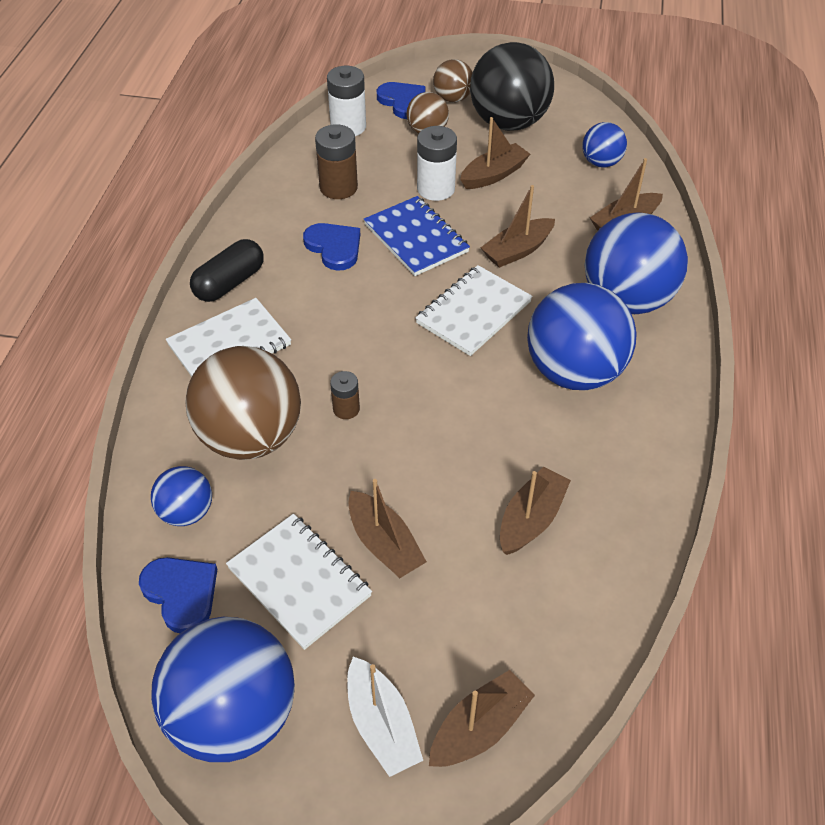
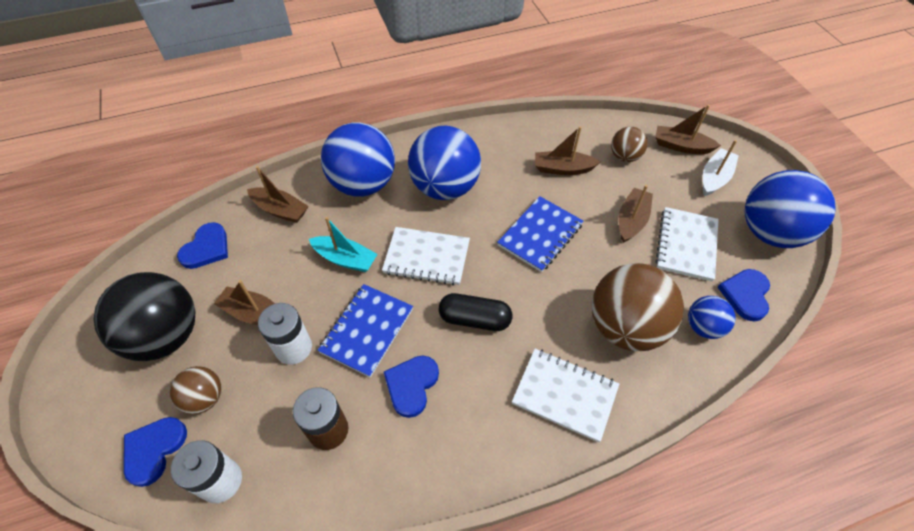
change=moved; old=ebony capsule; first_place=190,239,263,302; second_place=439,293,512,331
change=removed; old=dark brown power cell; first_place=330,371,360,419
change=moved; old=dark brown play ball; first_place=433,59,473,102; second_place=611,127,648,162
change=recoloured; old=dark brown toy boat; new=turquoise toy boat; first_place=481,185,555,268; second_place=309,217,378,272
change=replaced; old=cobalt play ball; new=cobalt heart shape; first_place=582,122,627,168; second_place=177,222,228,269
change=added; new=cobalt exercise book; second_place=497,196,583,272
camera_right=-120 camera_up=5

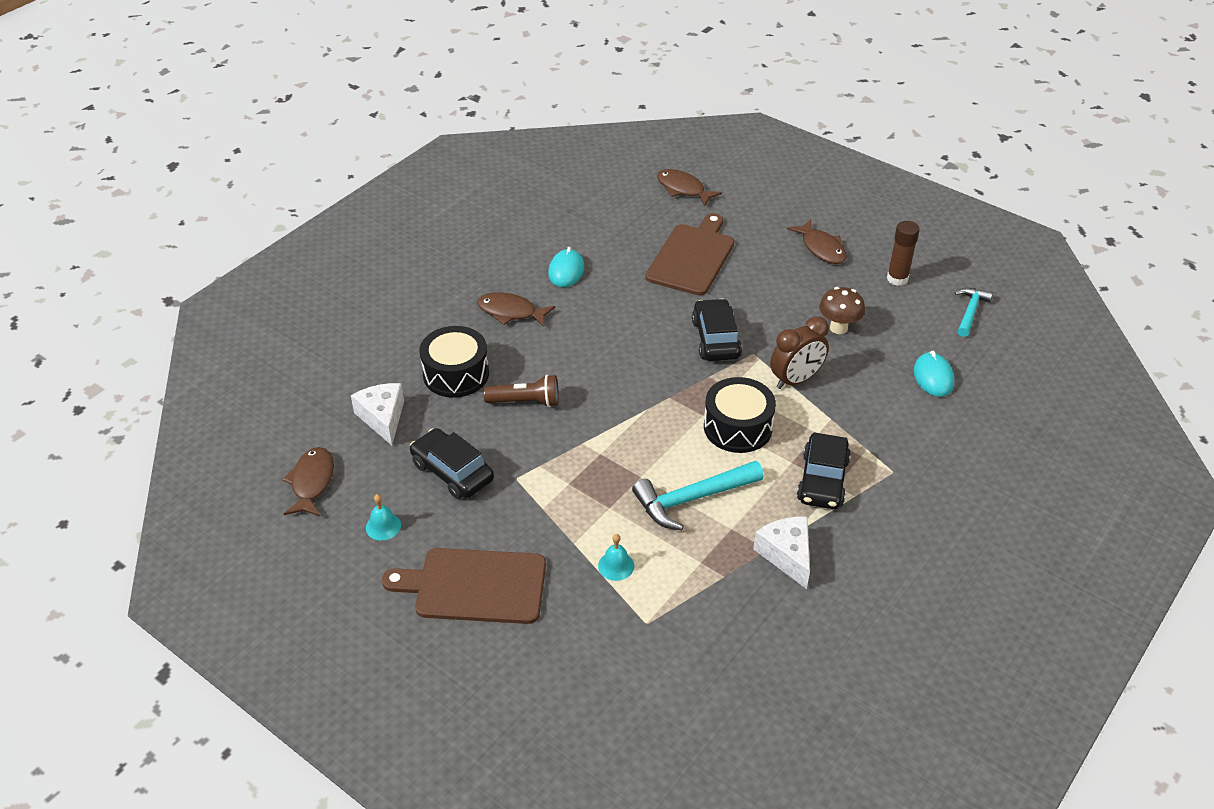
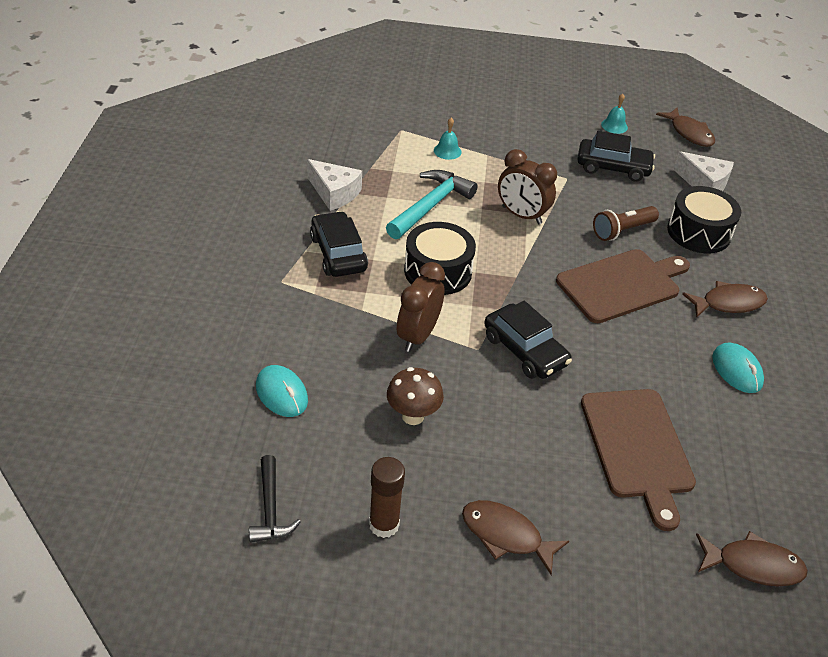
change=moved; old=dark brown cutting board; first_place=382,548,546,624; second_place=556,249,690,323
change=recoloured; old=turquoise hammer; new=ebony hammer; first_place=954,288,993,337; second_place=249,455,301,543
change=added; new=dark brown clock; second_place=498,149,557,224
camera_right=145 camera_up=0

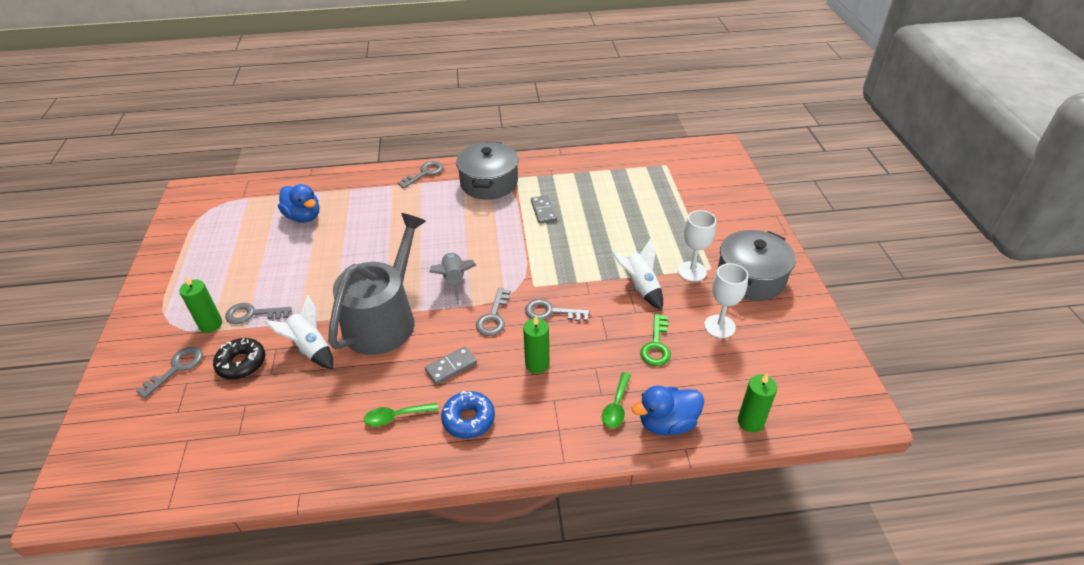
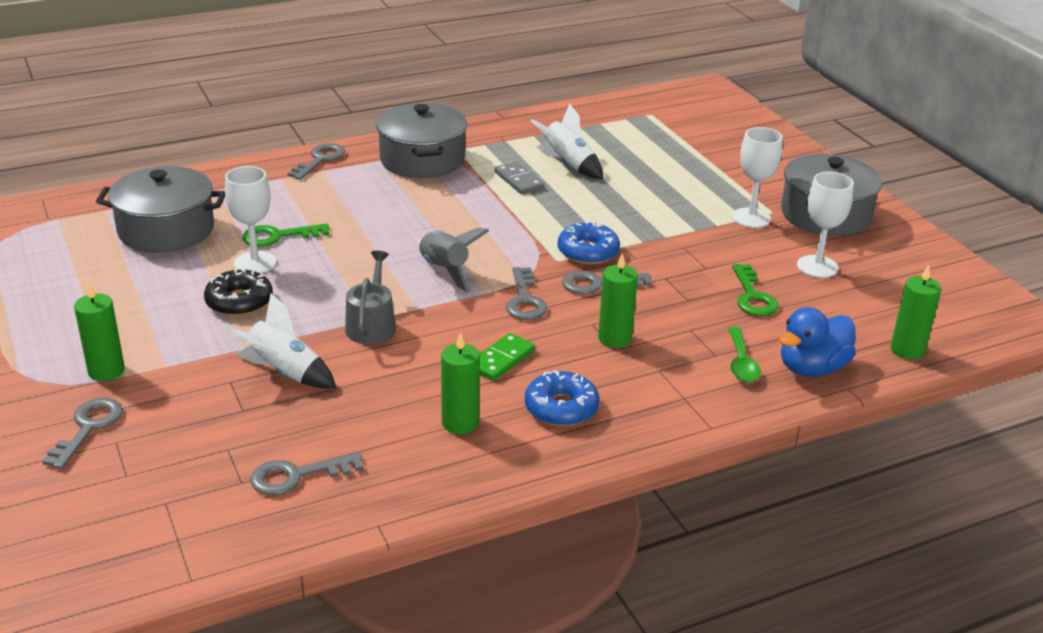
change=moved; old=ebony glazed donut; first_place=213,338,265,380; second_place=204,269,273,316
change=moved; old=ash-grey key; first_place=225,303,292,324; second_place=250,452,364,495
change=replaced; old=cobalt rubber duck; new=ash-grey pot; first_place=278,184,319,223; second_place=96,166,225,253
change=resized; old=ash-grey watering can; first_place=328,213,426,355; second_place=345,251,396,344; factor=0.48
change=replaced; old=leaf-green teaspoon; new=leaf-green pillar candle; first_place=364,403,438,427; second_place=441,332,480,434
change=recoloured; old=ash-grey domino; new=leaf-green domino; first_place=425,346,477,385; second_place=480,333,535,381
change=moved; old=snow-white rocket; first_place=612,238,663,310; second_place=530,103,604,179
change=added; new=snow-white goblet; second_place=225,166,276,274
change=added; new=leaf-green key; second_place=242,224,330,247
change=added; new=cobalt glazed donut; second_place=558,221,620,265
camera_right=-20 camera_up=-10

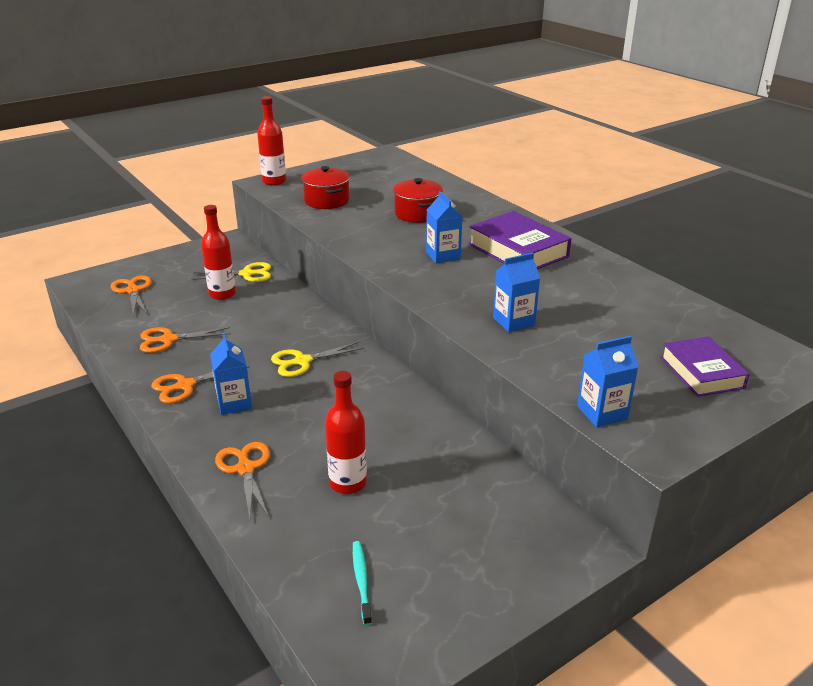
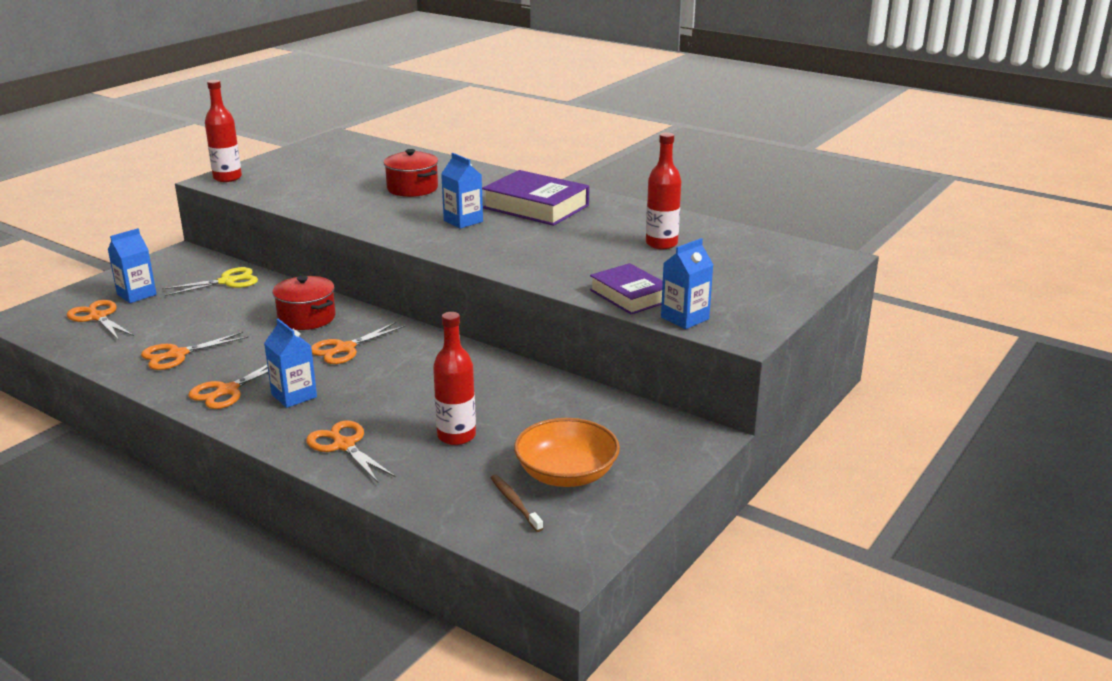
change=moved; old=scarlet bottle; first_place=201,205,236,300; second_place=646,132,681,249
change=recoloured; old=yellow shears; new=orange-coloured shears; first_place=271,342,364,377; second_place=311,322,405,364
change=moved; old=scarlet pot; first_place=301,166,350,209; second_place=272,276,336,330
change=recoloured; old=turquoise toothbrush; new=dark brown toothbrush; first_place=353,541,372,625; second_place=491,475,544,532
change=moved; old=cobalt carton; first_place=493,253,540,332; second_place=108,228,157,303
change=moved; old=royal purple book; first_place=660,336,750,397; second_place=590,263,663,314
change=added; new=orange-coloured deep dish; second_place=514,418,620,487
camera_right=-20 camera_up=-5

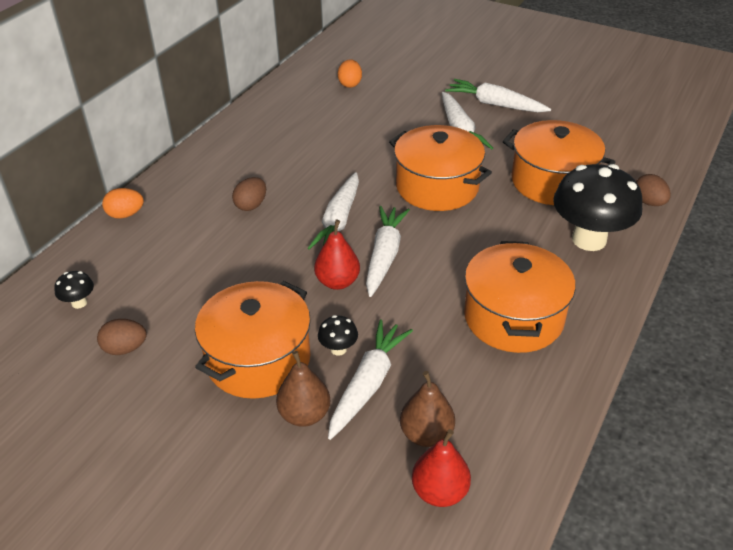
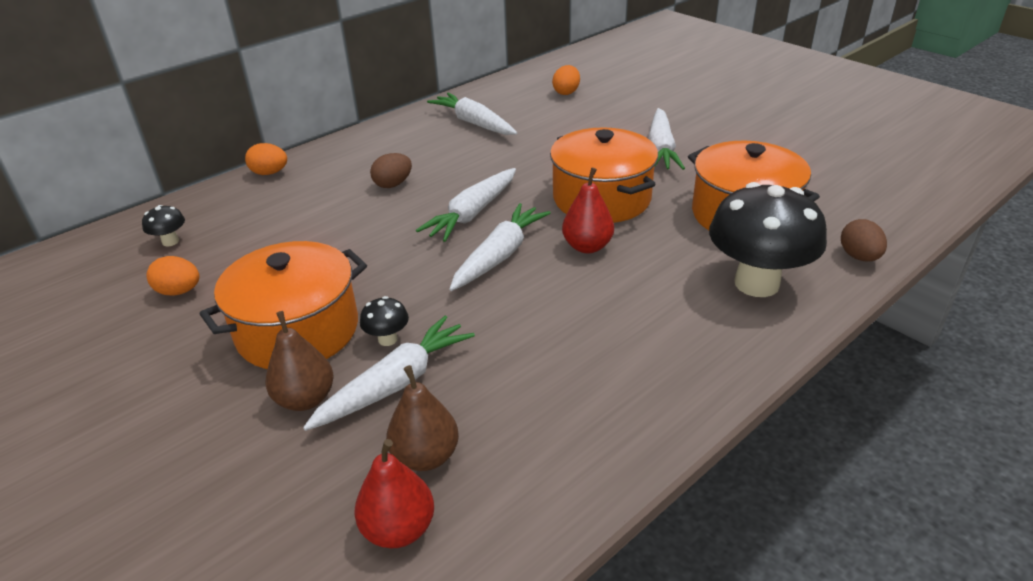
change=recoloured; old=dark brown egg shape; new=orange-coloured egg shape; first_place=97,319,147,355; second_place=147,256,199,296
change=moved; old=scarlet pear fruit; first_place=314,220,360,290; second_place=562,168,614,253
change=moved; old=snow-white carrot; first_place=445,79,551,112; second_place=427,93,517,135
change=removed; old=orange-coloured pot; first_place=464,241,576,353
camera_right=20 camera_up=-5

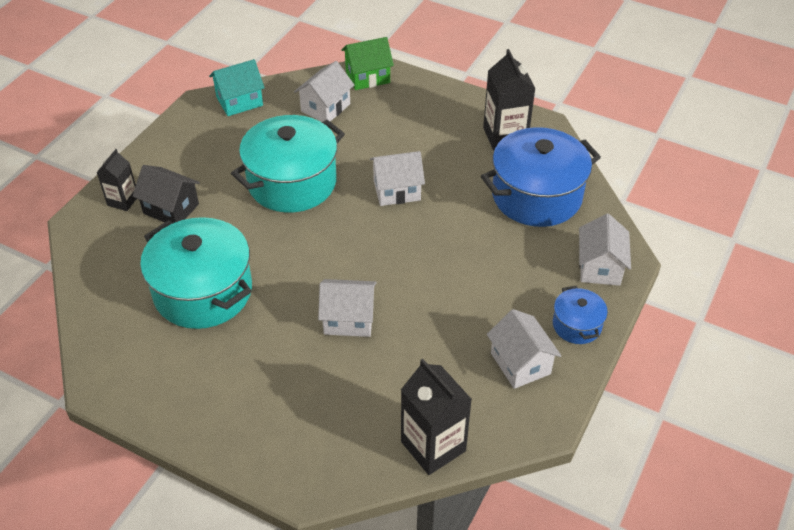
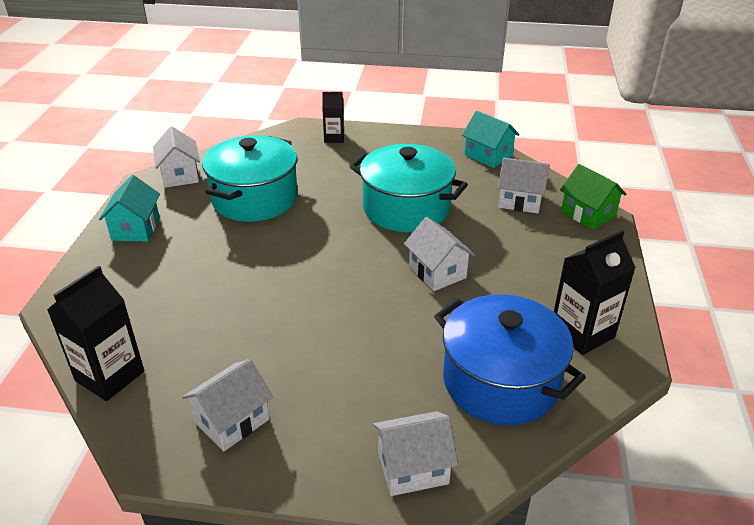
change=removed; old=ebony house; first_place=132,165,200,223
change=moved; old=snow-white house; first_place=318,279,376,337; second_place=153,126,200,188
change=removed; old=cobalt pot; first_place=553,286,608,344
change=added; new=turquoise house; second_place=99,175,160,242
camera_right=70 camera_up=-10

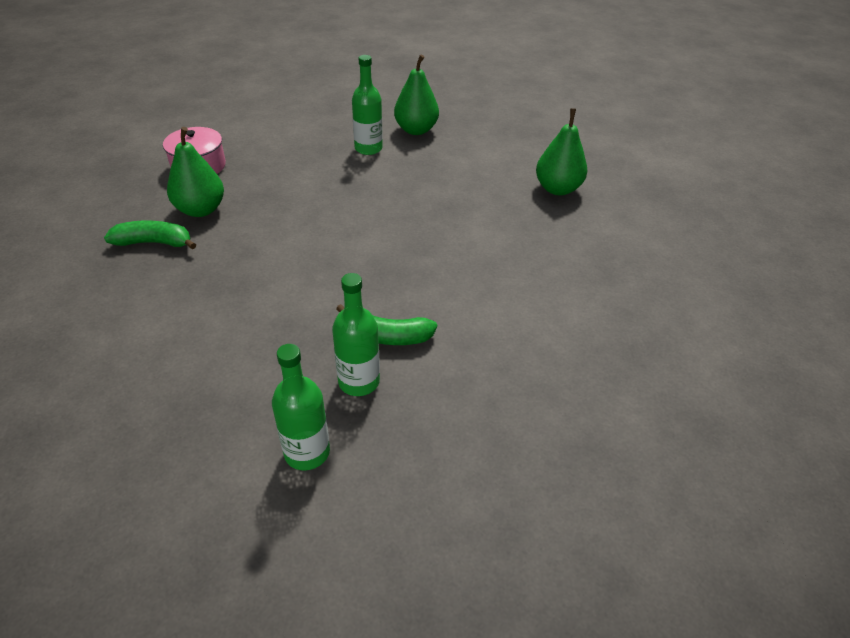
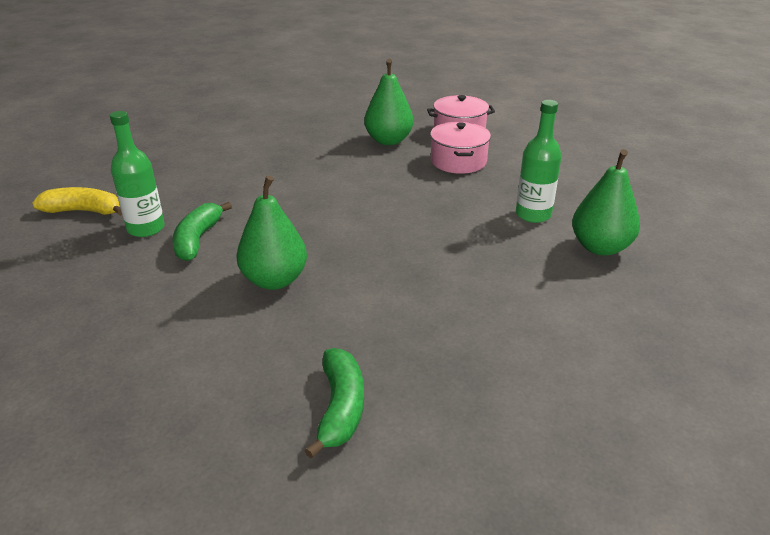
change=moved; old=leaf-green banana; first_place=104,220,196,250; second_place=305,348,364,458
change=replaced; old=leaf-green bottle; new=yellow banana; first_place=272,344,330,471; second_place=32,187,122,216
change=moved; old=leaf-green pear fruit; first_place=536,108,587,195; second_place=236,175,307,290
change=added; new=pink pot; second_place=430,122,491,174
camera_right=90 camera_up=-10

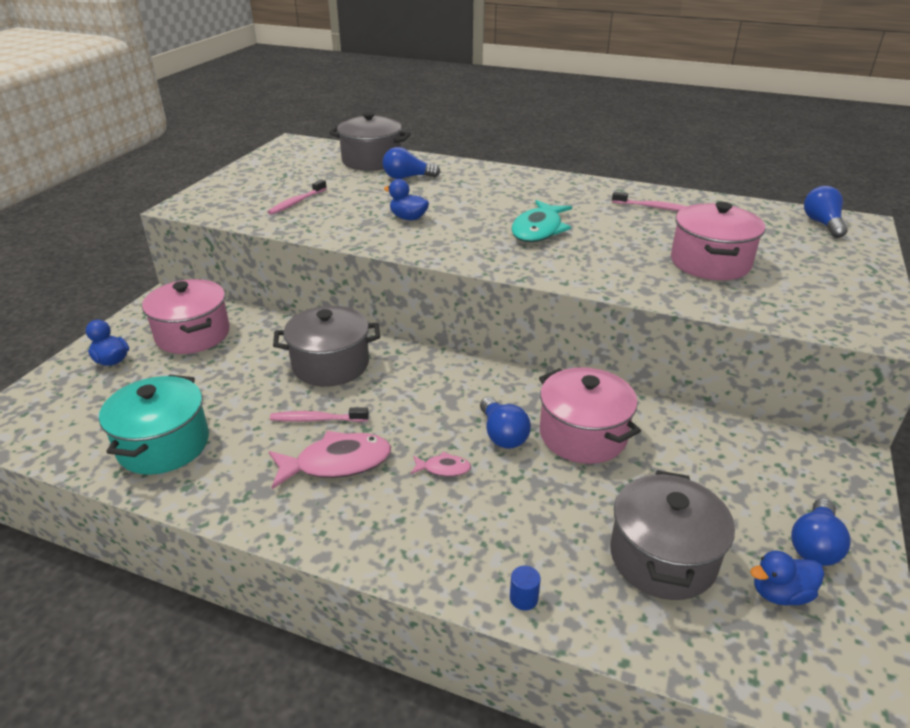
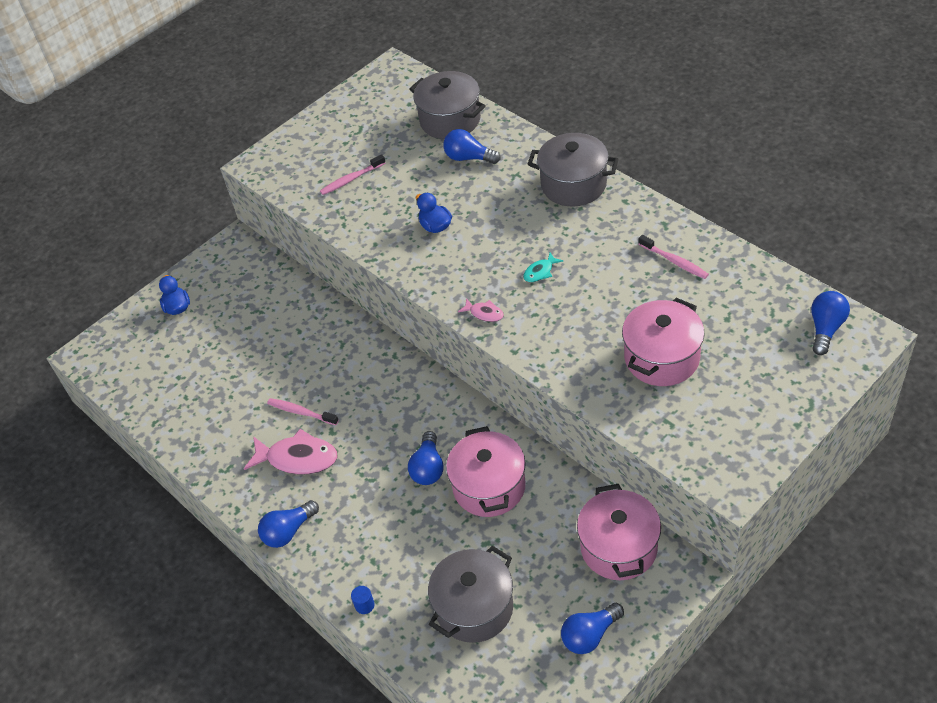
change=removed; old=turquoise pot; first_place=99,375,209,475
change=moved; old=pink pot; first_place=142,279,230,354; second_place=577,484,661,580
change=moved; old=ash-grey pot; first_place=273,306,380,387; second_place=528,133,618,206
change=moved; old=pink fish figure; first_place=410,452,471,477; second_place=458,298,504,322
change=resized; old=turquoise fish figure; first_place=512,200,572,242; second_place=523,252,563,282; factor=0.49
change=removed; old=cobalt rubber duck; first_place=750,551,824,606
change=added; new=cobalt bulb; second_place=258,500,319,548
camera_right=30 camera_up=15

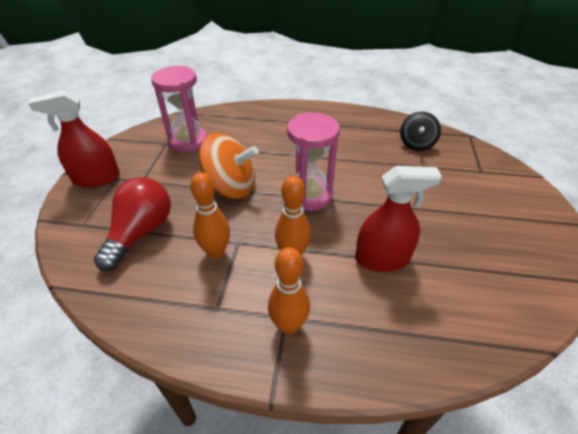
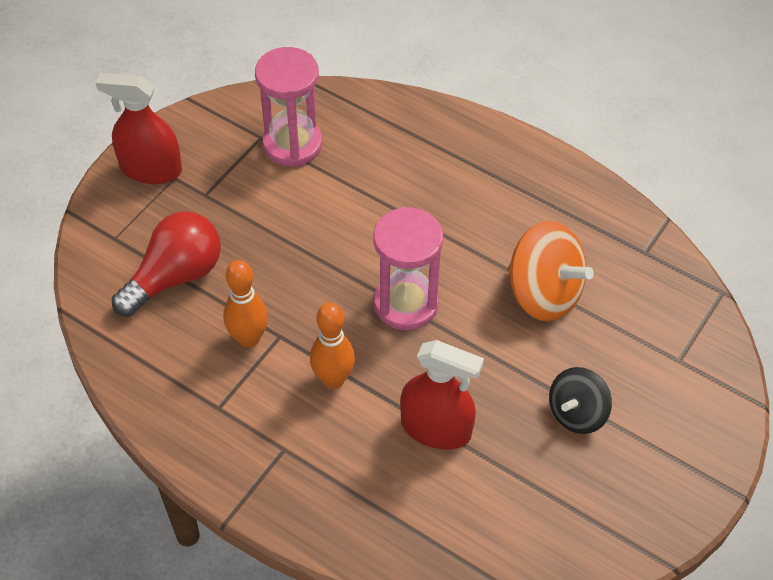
change=moved; old=orange-coloured spinning top; first_place=199,133,259,199; second_place=508,221,594,321
change=removed; old=orange-coloured bowling pin; first_place=268,247,310,335
change=moved; old=ebony spinning top; first_place=400,112,441,151; second_place=549,367,612,434
camera_right=25 camera_up=10

